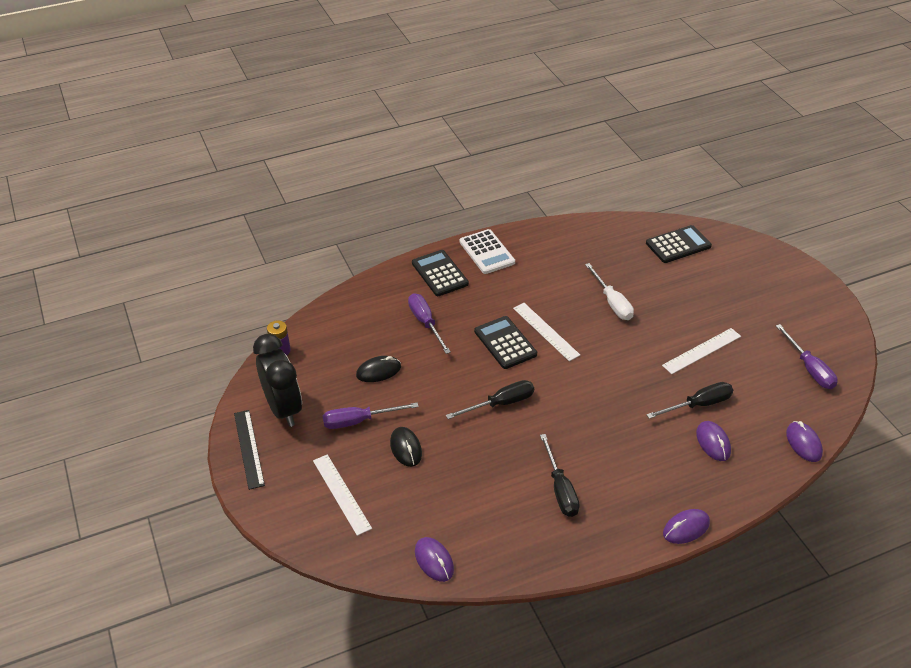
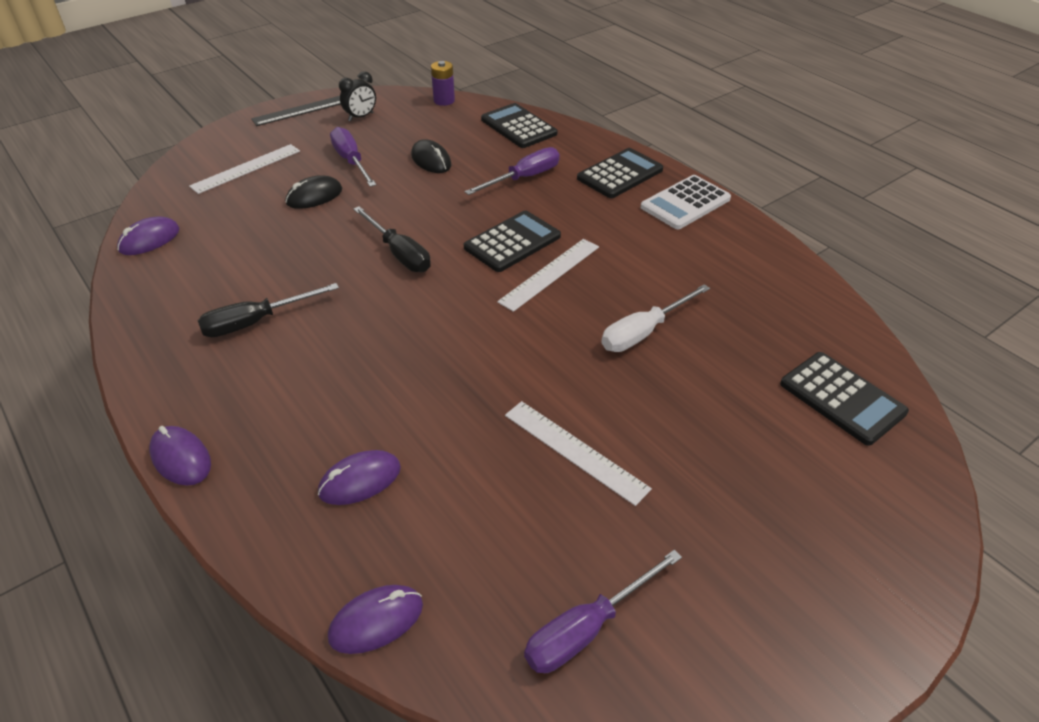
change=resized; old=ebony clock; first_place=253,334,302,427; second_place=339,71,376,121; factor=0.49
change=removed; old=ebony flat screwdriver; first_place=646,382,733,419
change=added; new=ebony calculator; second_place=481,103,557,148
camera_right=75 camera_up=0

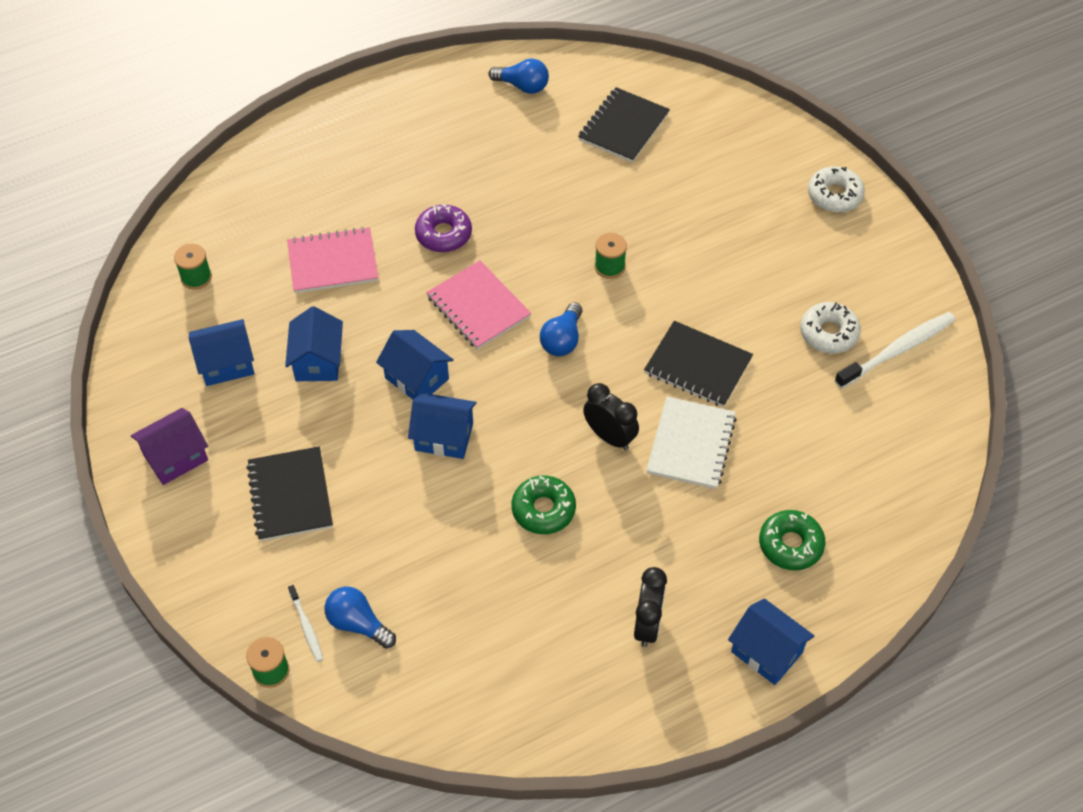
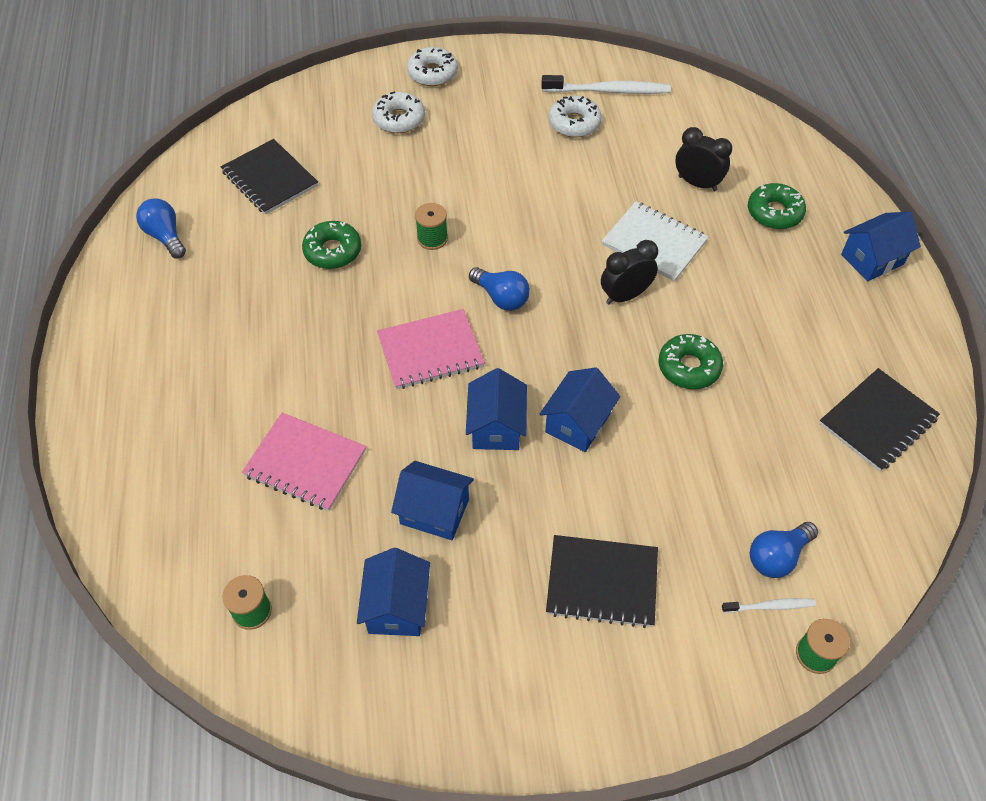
change=removed; old=royal purple house; first_place=131,408,208,485
change=turned; old=pink exercise book; first_place=287,227,378,293; second_place=242,413,366,511; degrees=-75
change=turned; old=cobalt house; first_place=376,330,454,400; second_place=466,368,527,450; degrees=-60
change=removed; old=royal purple glazed donut; first_place=415,204,472,252
change=turned; old=cobalt bulb; first_place=489,58,549,94; second_place=136,198,186,259; degrees=-75
change=moved; old=ebony clock; first_place=634,567,667,647; second_place=675,127,732,191
change=moved; old=ebony exercise book; first_place=644,321,753,407; second_place=819,368,940,472
change=turned; old=snow-white toothbrush; first_place=835,312,956,388; second_place=541,75,671,94; degrees=105
change=added; new=leaf-green glazed donut; second_place=302,221,361,269
change=added; new=snow-white glazed donut; second_place=372,92,425,133
camera_right=-70 camera_up=0

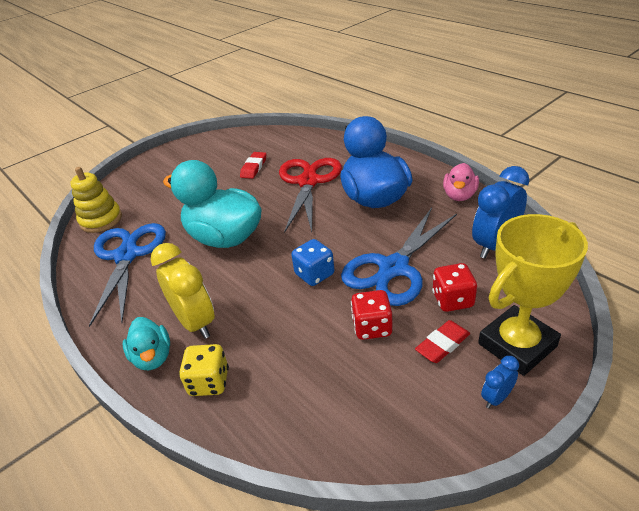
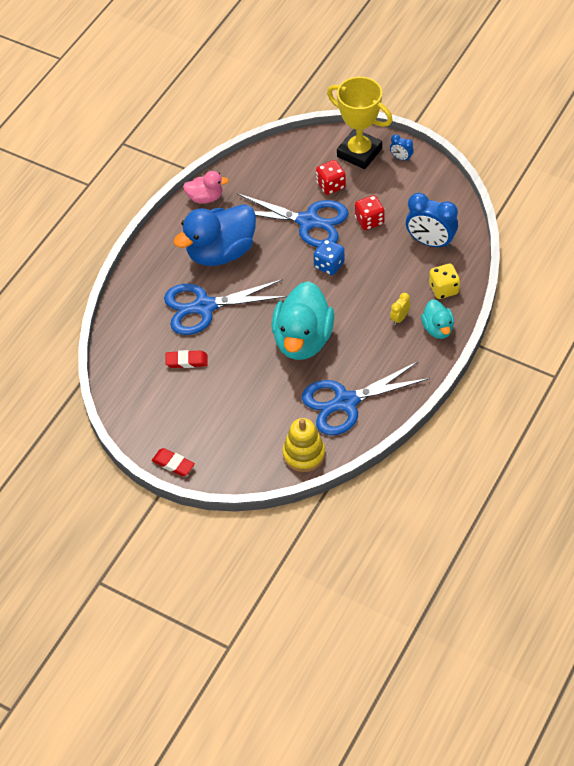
change=turned; old=turquoise rubber duck; first_place=122,317,170,370; second_place=421,299,454,339; degrees=120
change=resized; old=yellow clock; first_place=151,243,215,339; second_place=390,293,410,325; factor=0.48
change=recoloured; old=scarlet shears; new=cobalt shears; first_place=279,158,342,232; second_place=164,279,288,335
change=moved; old=scarlet eraser; first_place=415,320,470,363; second_place=151,448,195,476
change=moved; old=cobalt clock; first_place=472,166,530,258; second_place=406,193,458,249
camera_right=-110 camera_up=15

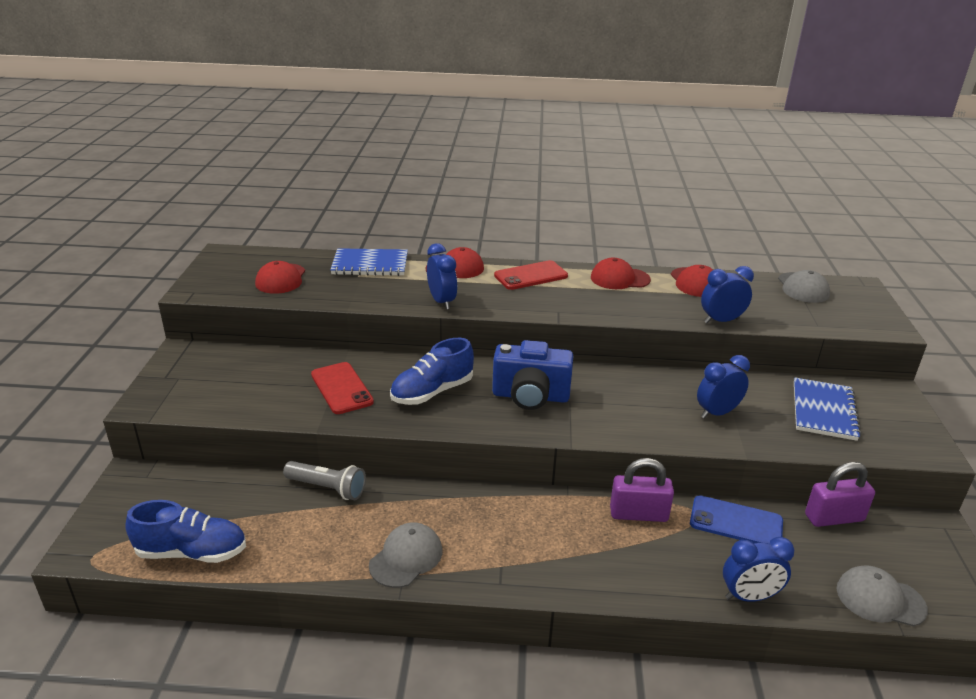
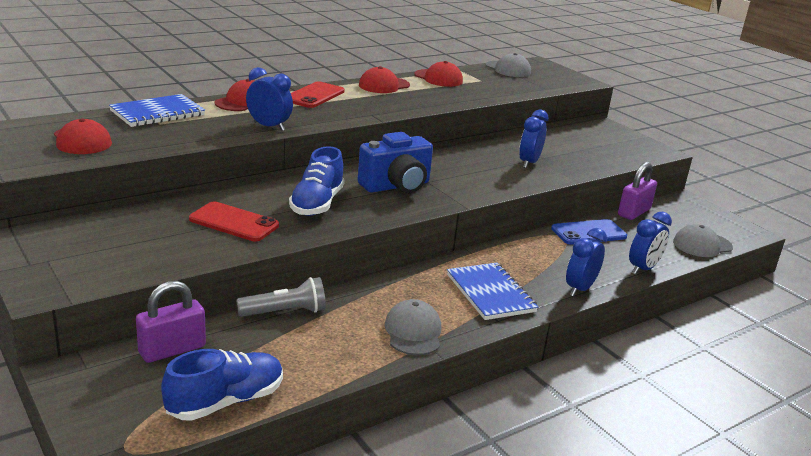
change=moved; old=royal purple small lock; first_place=610,458,674,522; second_place=136,281,206,363
change=moved; old=cobalt clock; first_place=701,266,754,323; second_place=566,228,607,296
change=moved; old=cobalt exercise book; first_place=794,377,861,441; second_place=447,263,538,320
camera_right=-40 camera_up=-5

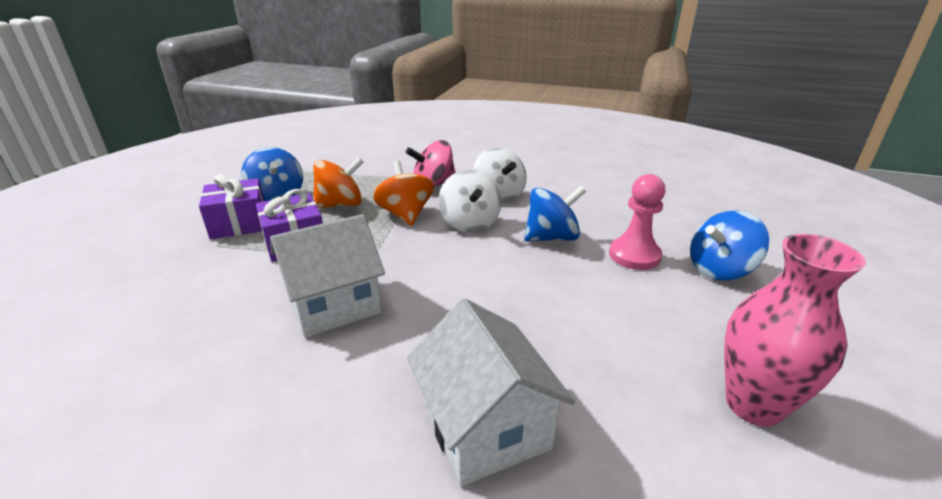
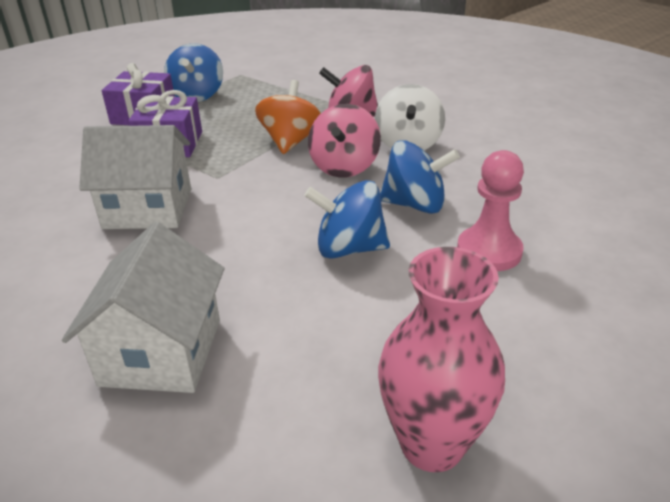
change=removed; old=orange-coloured spinning top; first_place=313,157,364,208
change=recoloured; old=snow-white spinning top; new=pink spinning top; first_place=439,170,501,233; second_place=308,104,381,177
change=moved; old=cobalt spinning top; first_place=690,211,769,280; second_place=304,180,390,258
camera_right=30 camera_up=5

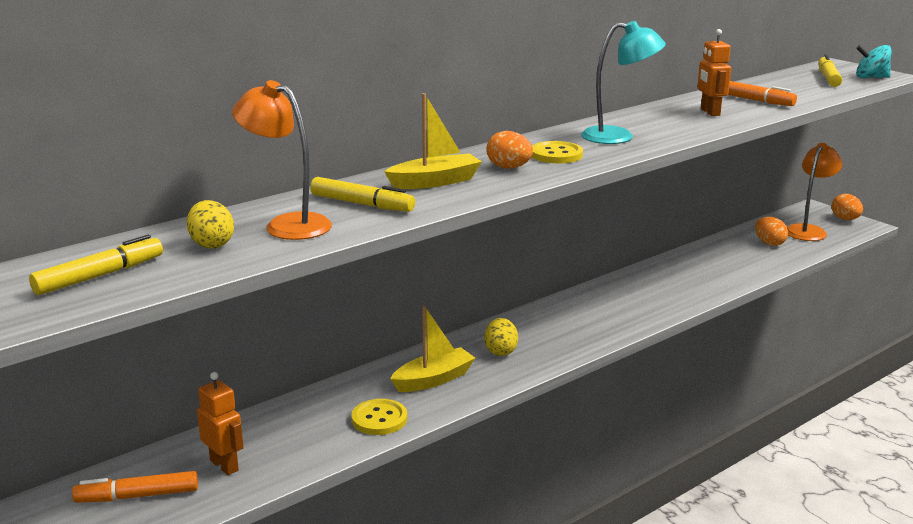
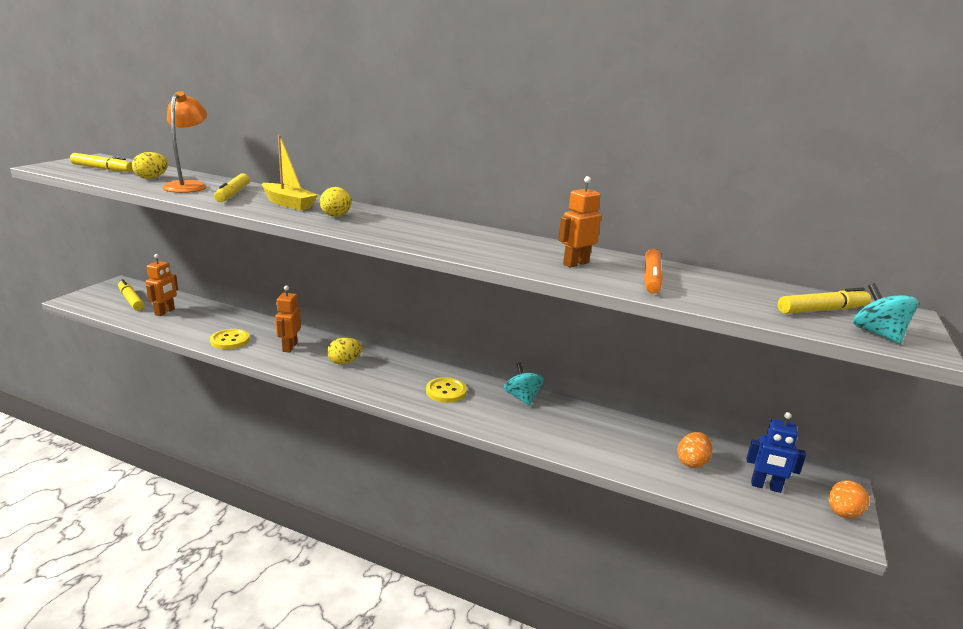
change=recoloured; old=orange-coloured felt pen; new=yellow felt pen; first_place=72,471,198,503; second_place=118,279,144,311
change=replaced; old=yellow toy boat; new=orange-coloured robot; first_place=390,306,475,392; second_place=275,285,301,353
change=recoloured; old=orange-coloured egg shape; new=yellow egg shape; first_place=486,131,533,169; second_place=320,187,351,217
change=moved; old=yellow sewing button; first_place=532,141,583,163; second_place=426,377,467,403
change=removed; old=turquoise reading lamp; first_place=581,21,666,144
change=replaced; old=orange-coloured reading lamp; new=cobalt robot; first_place=787,143,842,241; second_place=746,412,806,493
change=added; new=turquoise spinning top; second_place=504,363,544,406
camera_right=60 camera_up=0

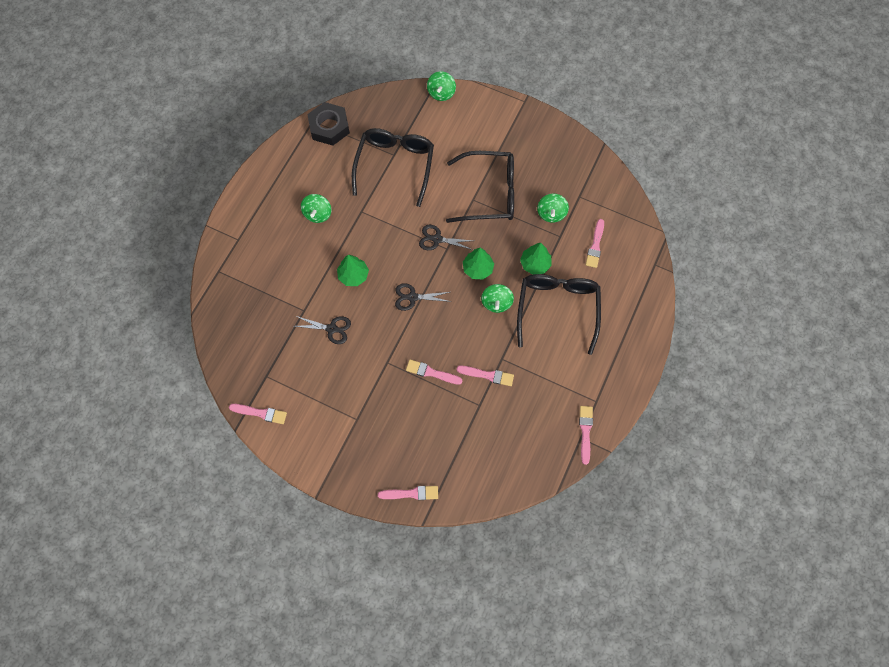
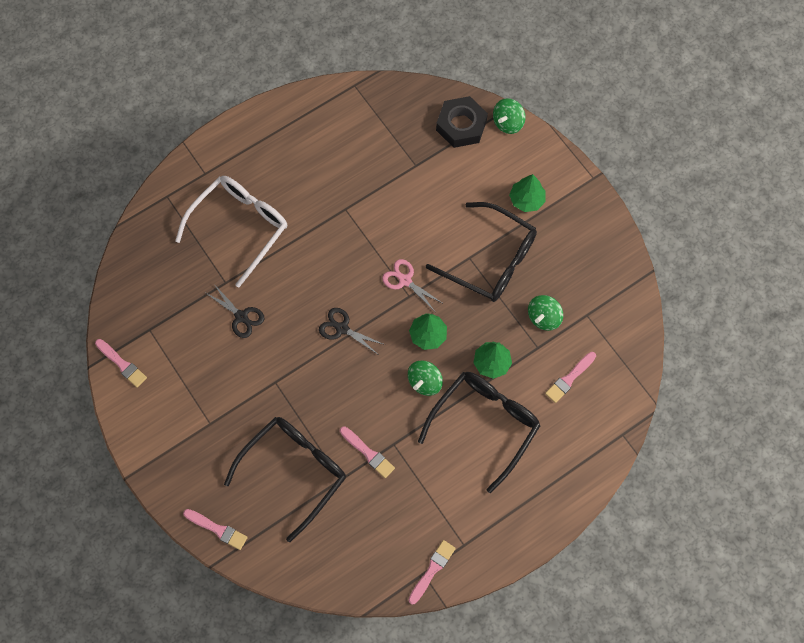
change=removed; old=leaf-green spinning top; first_place=301,194,331,223
change=moved; old=ebony hexagon nut; first_place=307,102,350,146; second_place=436,96,488,148
change=moved; old=leaf-green toy tree; first_place=337,255,369,286; second_place=509,174,545,212
change=moved; old=ebony spectacles; first_place=352,128,434,207; second_place=224,417,346,542
change=removed; old=pink brush; first_place=406,359,463,385
change=recoloured; old=ebony shears; new=pink shears; first_place=419,225,473,250; second_place=382,259,444,310
change=added; new=snow-white spectacles; second_place=175,176,287,287
camera_right=30 camera_up=0

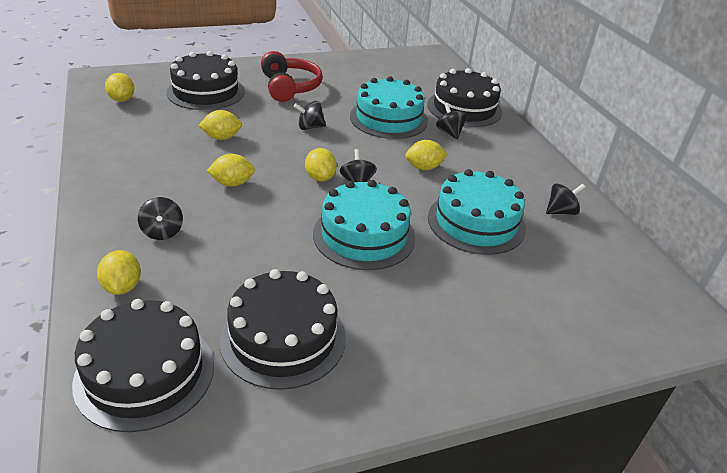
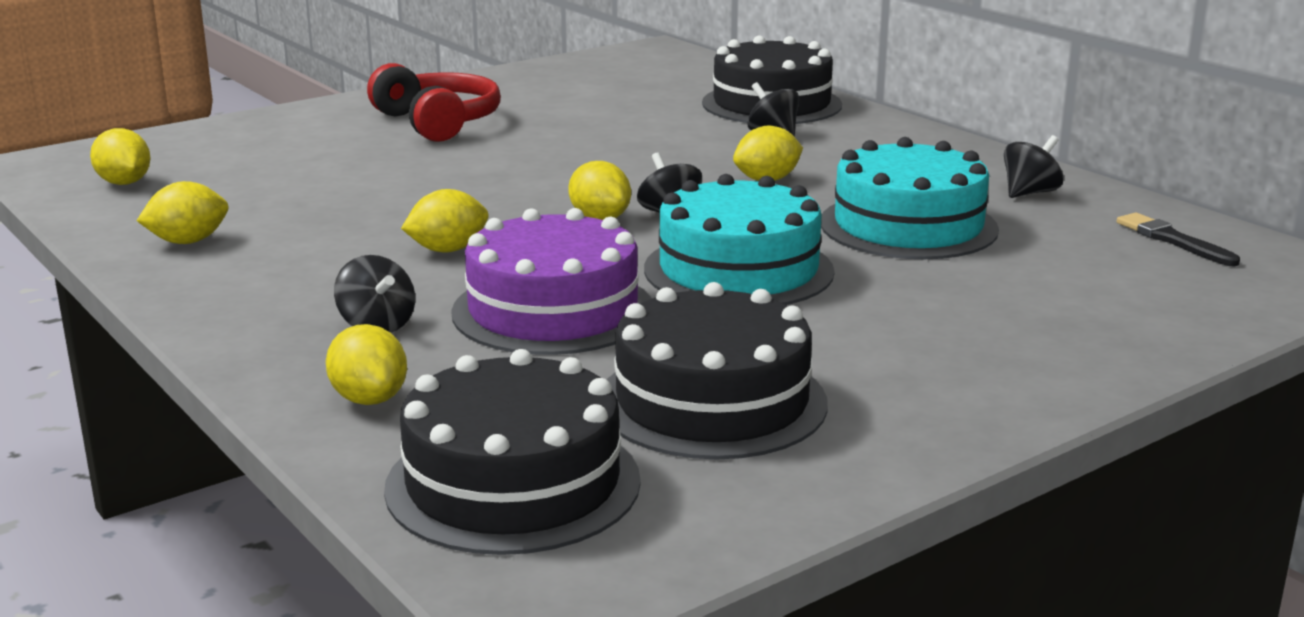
change=removed; old=ebony gateau; first_place=166,51,245,110
change=moved; old=yellow lemon; first_place=198,110,242,140; second_place=137,181,229,244
change=removed; old=ebony spinning top; first_place=293,101,326,130
change=removed; old=turquoise gateau; first_place=350,76,428,139
change=added; new=royal purple gateau; second_place=451,208,652,355
change=added; new=ebony brush; second_place=1117,213,1240,266
camera_right=-15 camera_up=-15

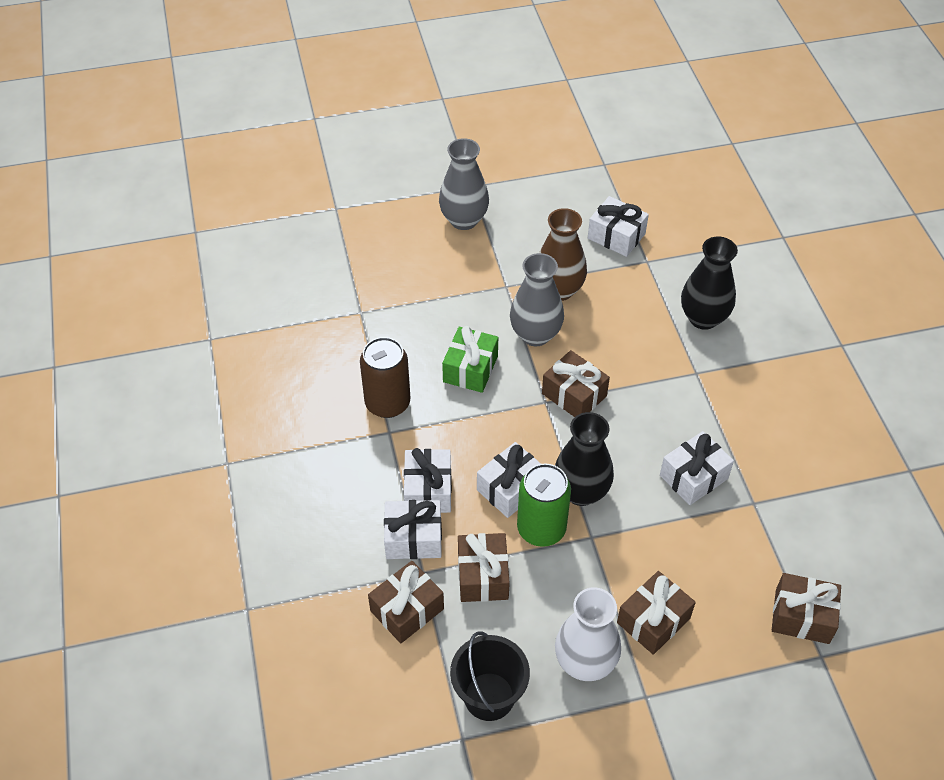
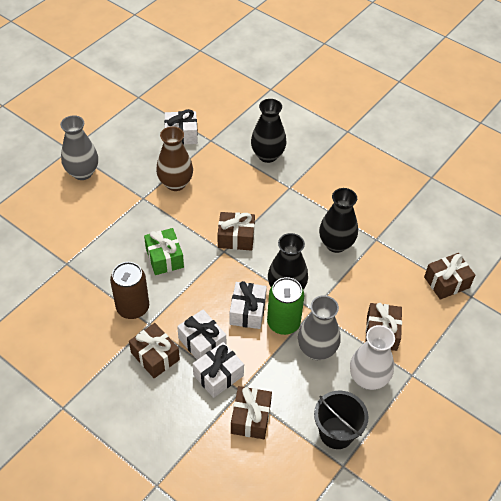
change=moved; old=dark brown wrapped gift; first_place=458,533,510,602; second_place=129,323,180,378
change=moved; old=ash-grey vase; first_place=510,253,564,346; second_place=298,295,341,360
change=replaced; old=snow-white wrapped gift; new=ebony vase; first_place=660,431,734,505; second_place=319,188,358,253
camera_right=-40 camera_up=0

